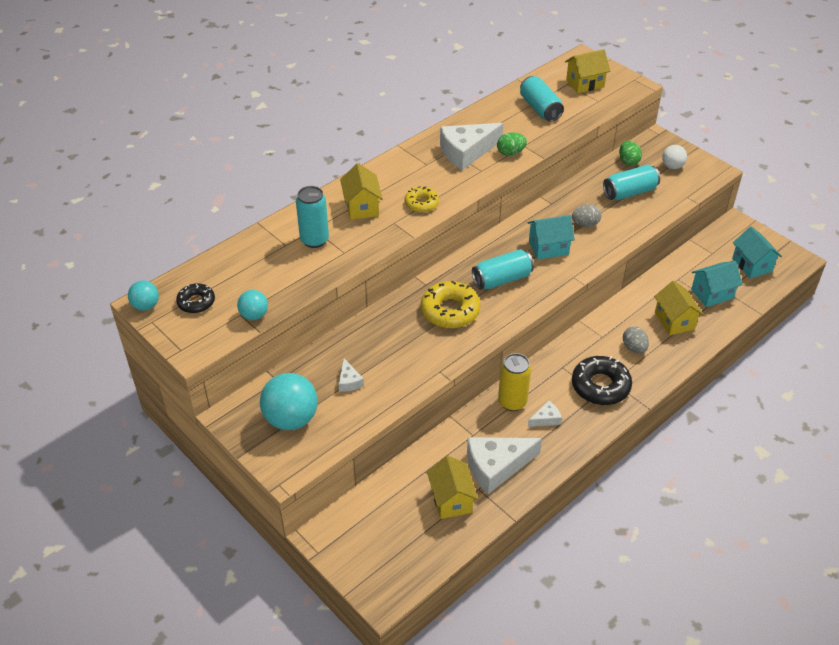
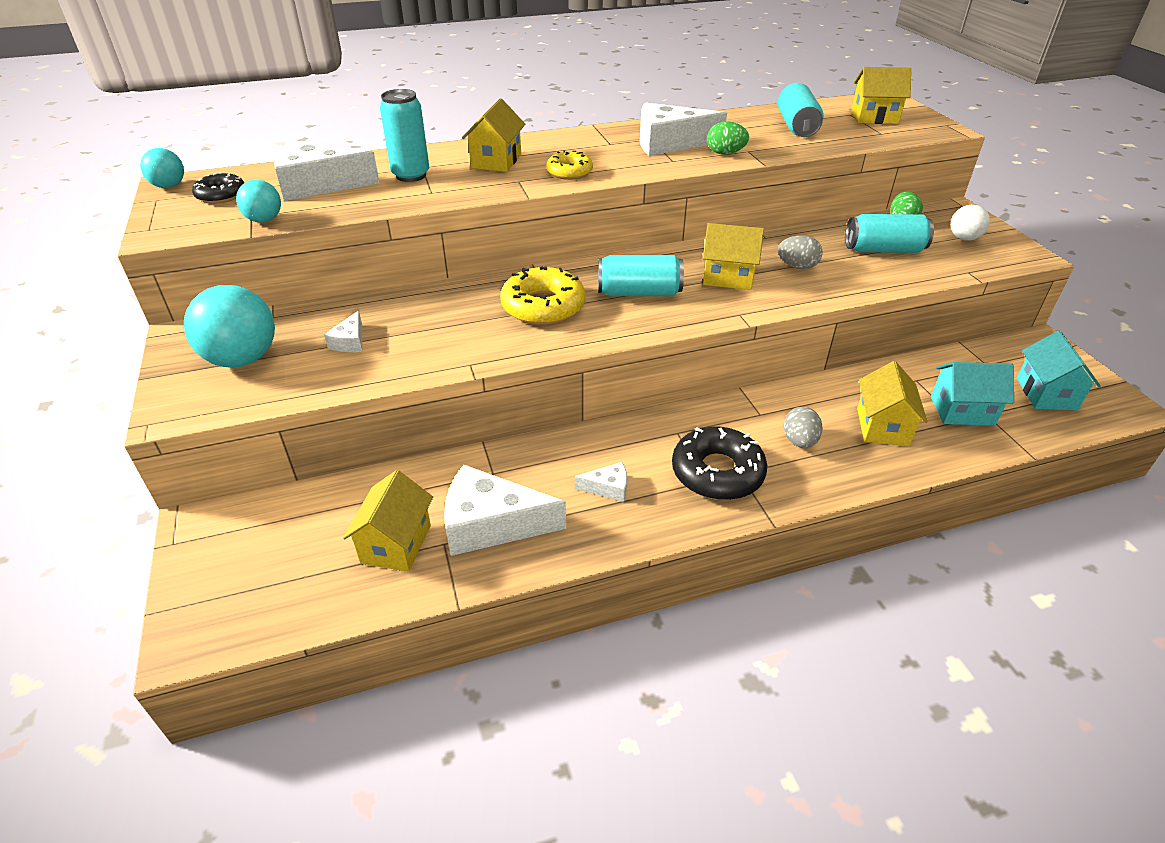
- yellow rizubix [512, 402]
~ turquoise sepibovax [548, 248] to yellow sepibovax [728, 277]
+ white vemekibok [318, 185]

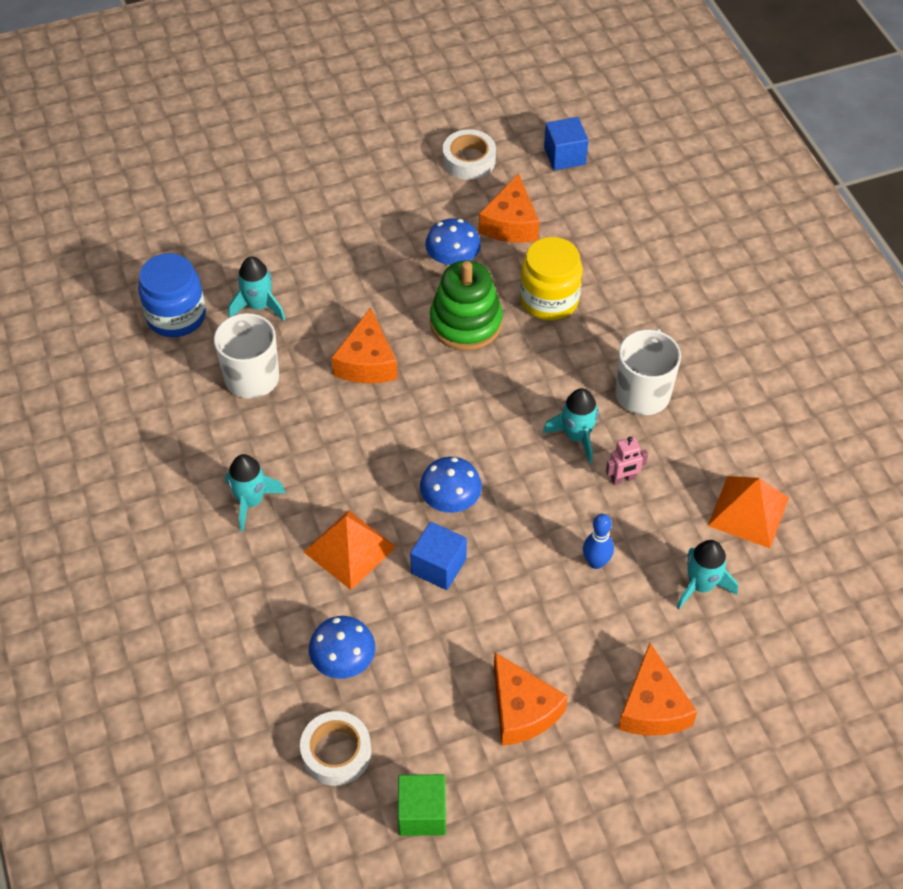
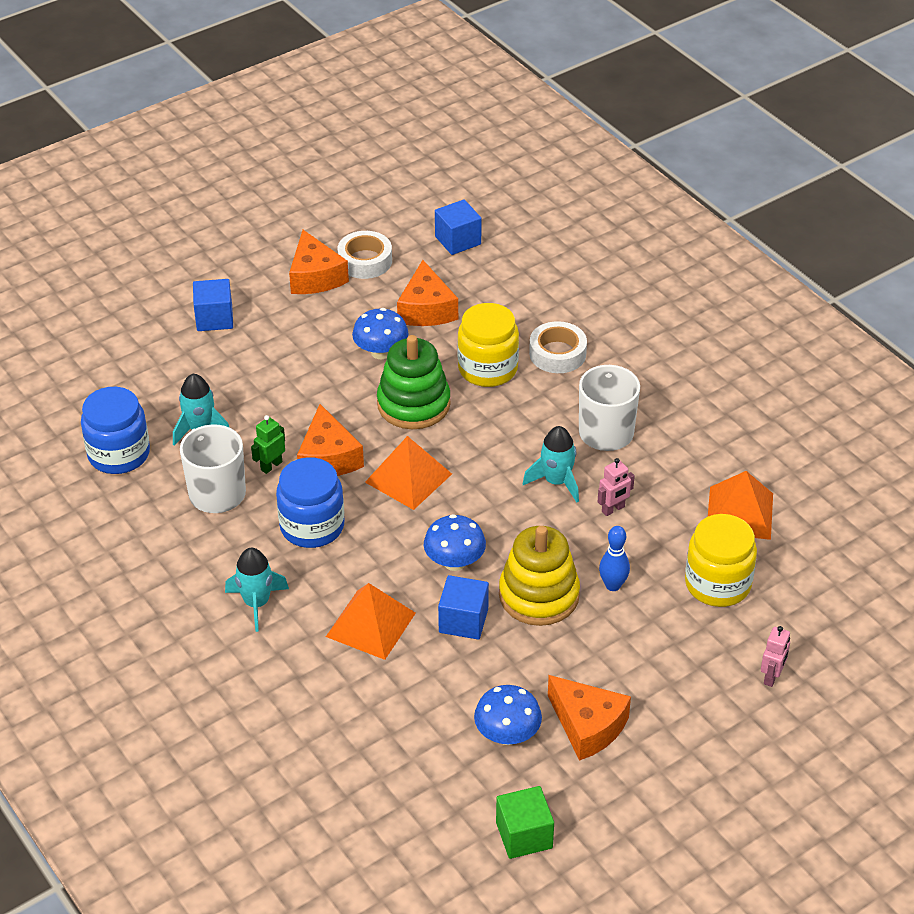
~ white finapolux [336, 752] to [557, 353]
~ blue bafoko [343, 661] to [507, 735]
~ orange vemekibok [652, 707] to [315, 276]
~ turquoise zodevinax [701, 585] to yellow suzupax [717, 584]
+ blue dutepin [214, 318]
+ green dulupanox [271, 466]
+ blue suzupax [312, 526]
+ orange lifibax [408, 478]
+ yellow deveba [539, 595]
+ pink dulupanox [772, 677]

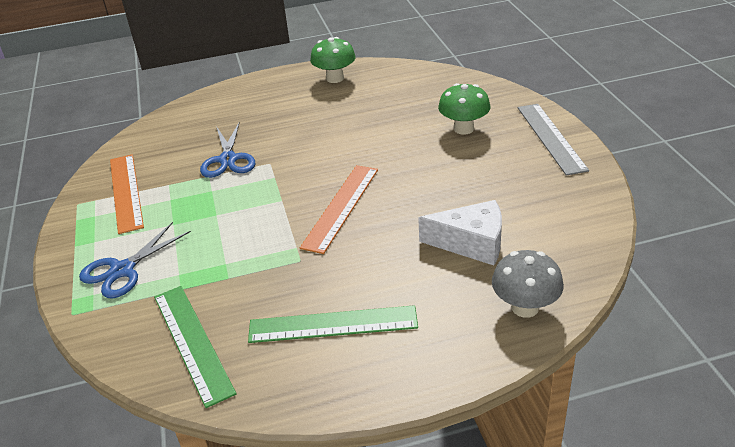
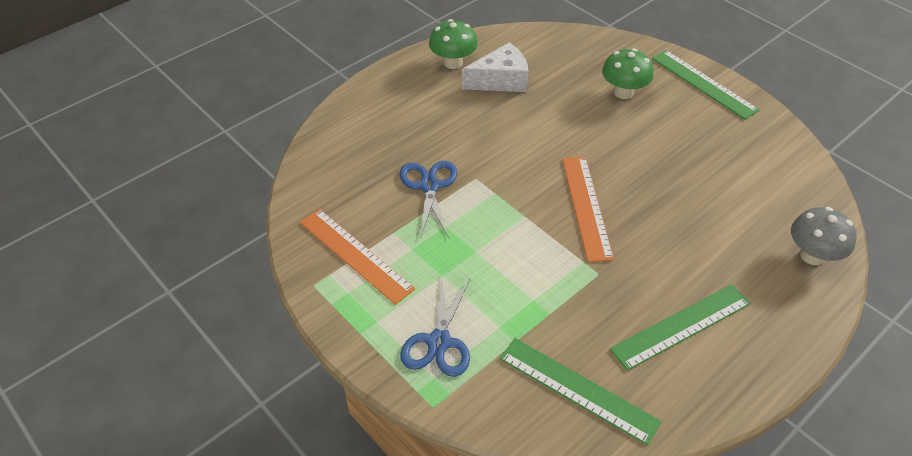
~ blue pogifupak [228, 159] = [429, 186] 150 degrees counterclockwise
~ white vemekibok [471, 243] to [501, 80]
~ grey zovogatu [550, 138] to green zovogatu [703, 84]

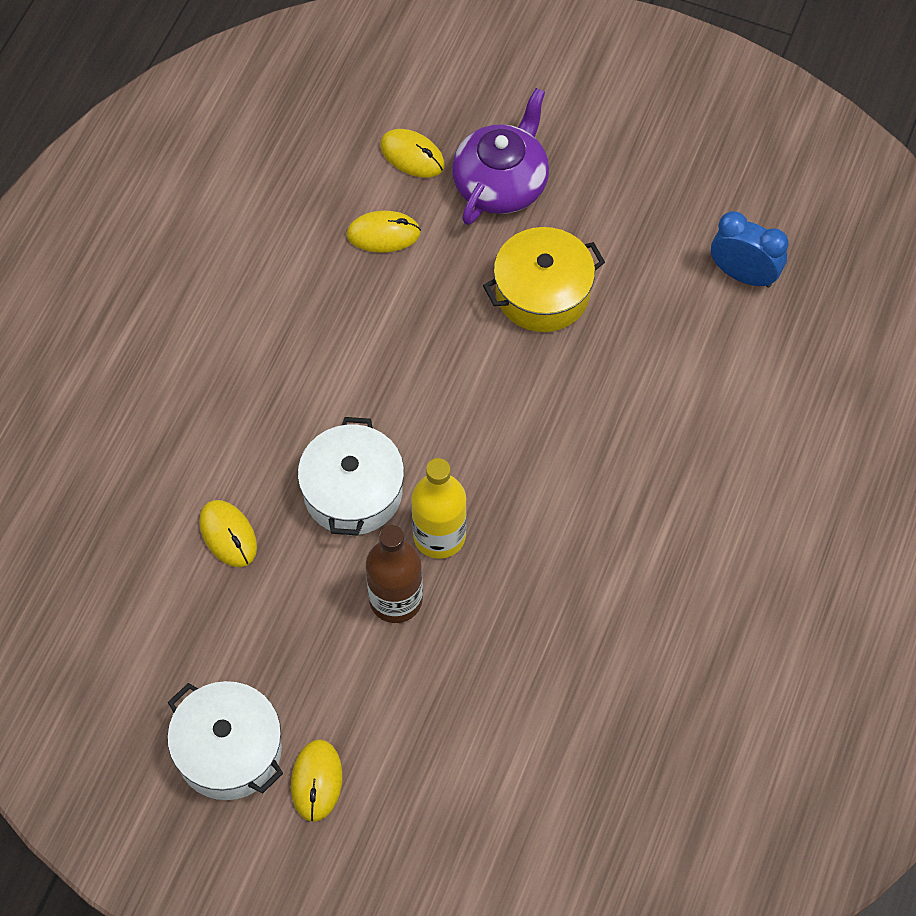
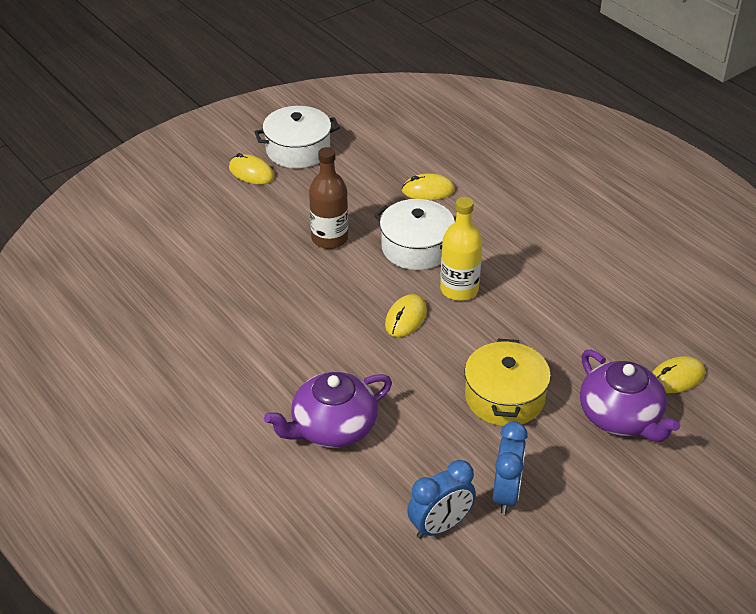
~ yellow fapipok [383, 234] to [405, 318]
~ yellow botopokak [439, 536] to [459, 289]
+ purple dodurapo [332, 428]
+ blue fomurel [506, 494]

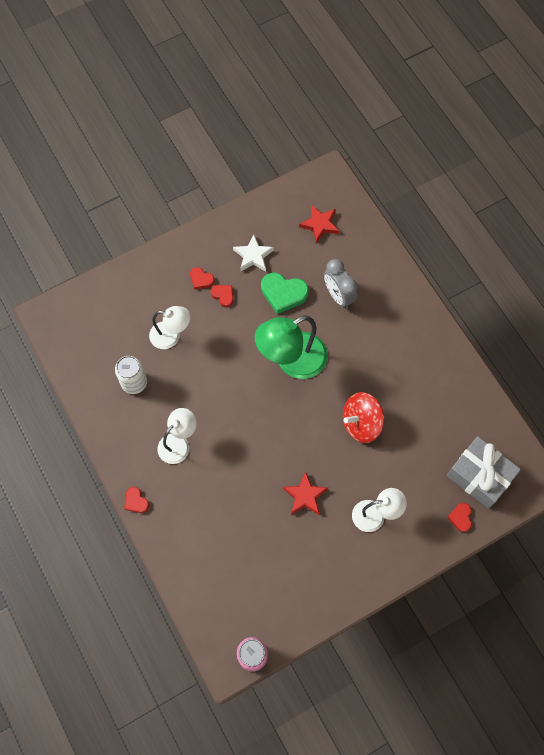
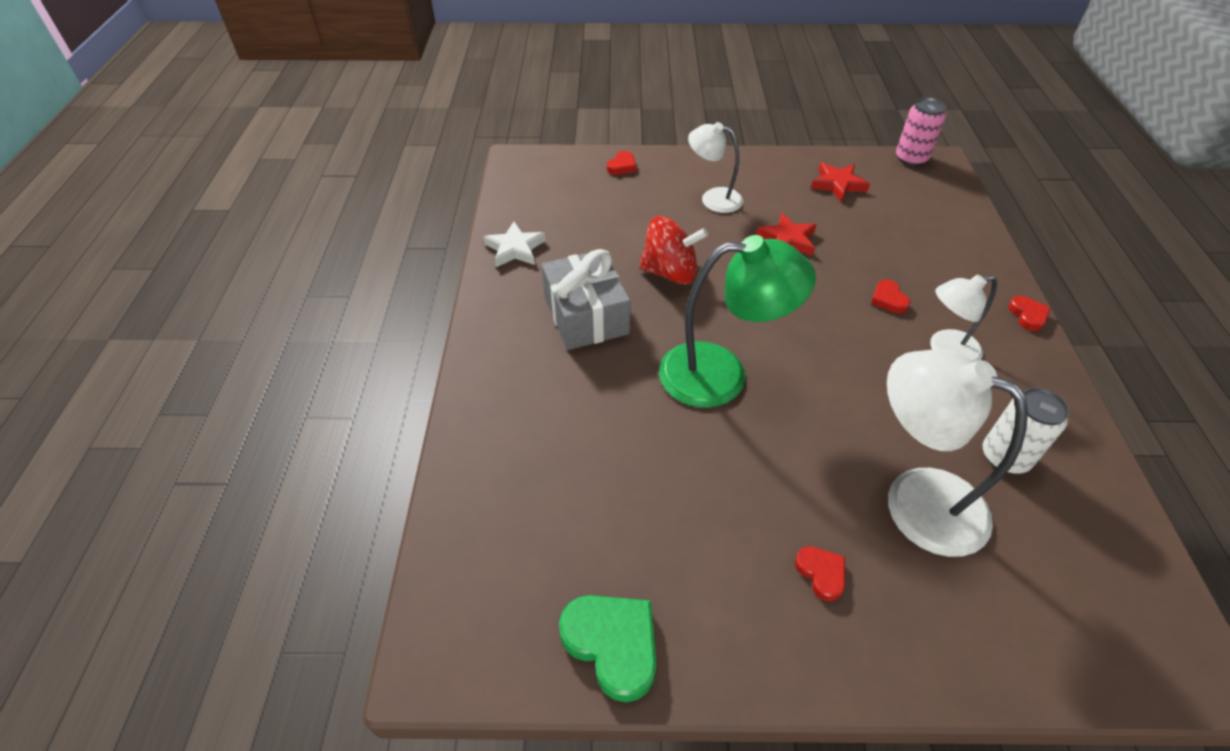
~ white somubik [171, 336] = [915, 499] x1.66
~ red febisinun [223, 295] to [888, 299]
~ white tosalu [253, 256] to [515, 249]
~ green febisinun [283, 293] to [613, 645]
~ red tosalu [320, 224] to [838, 184]
- grey fomurel [338, 295]
~ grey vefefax [479, 476] to [586, 315]

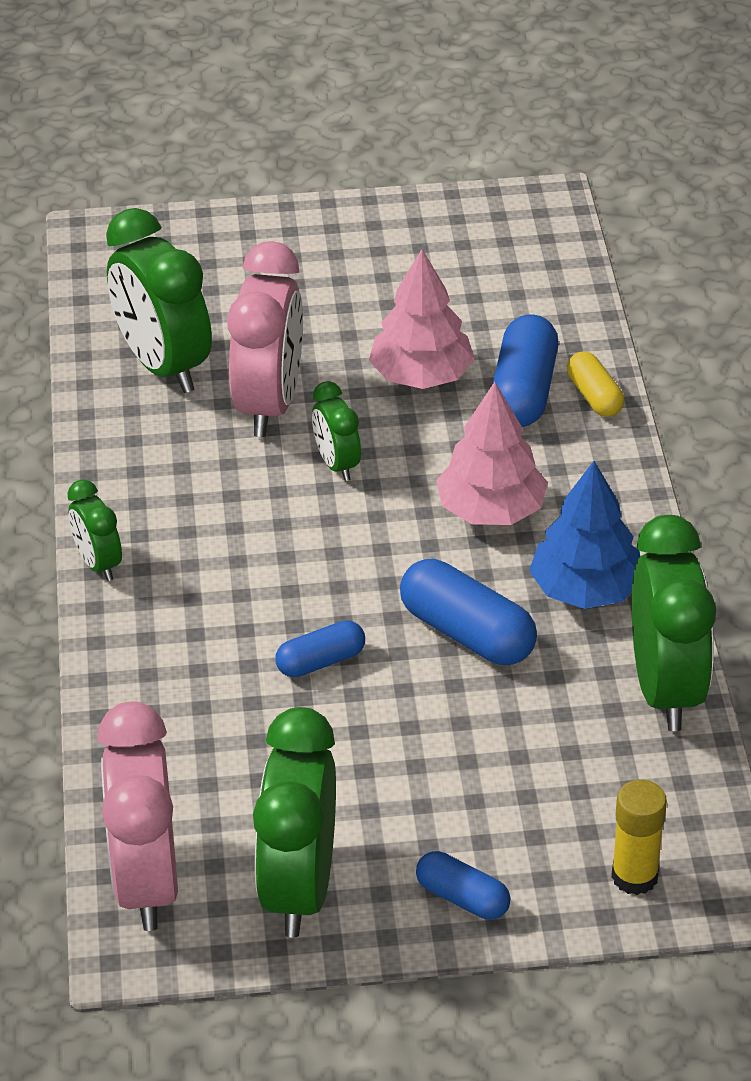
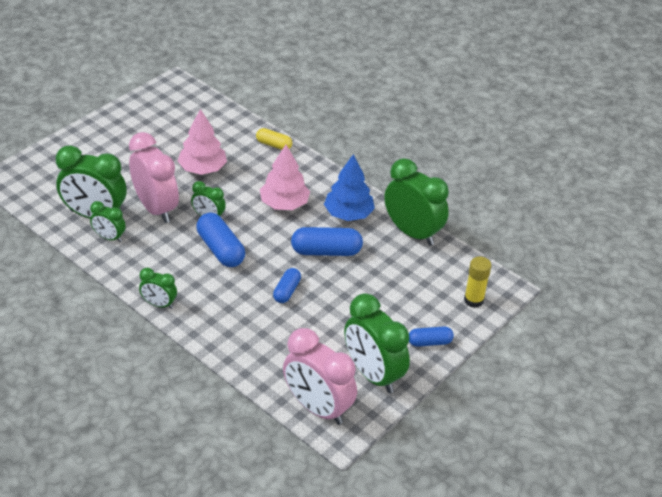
~ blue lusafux [523, 391] to [220, 249]
+ green fomurel [109, 237]

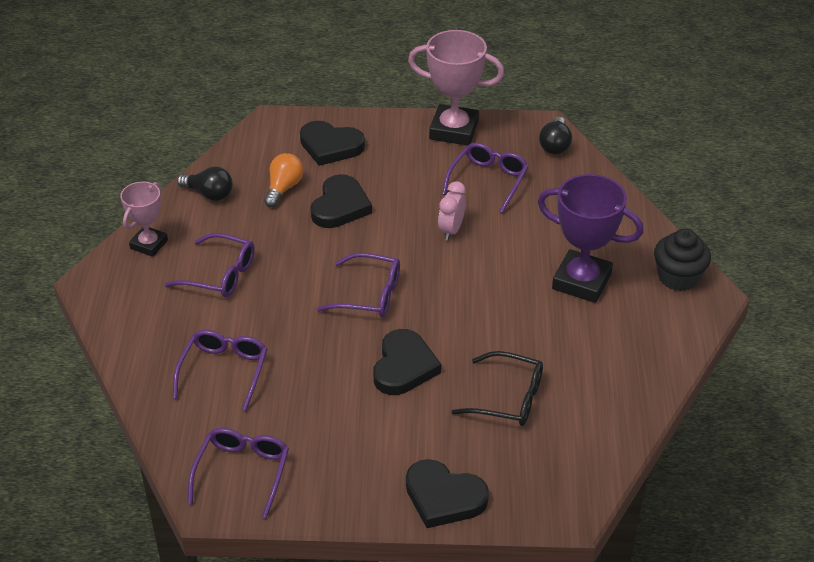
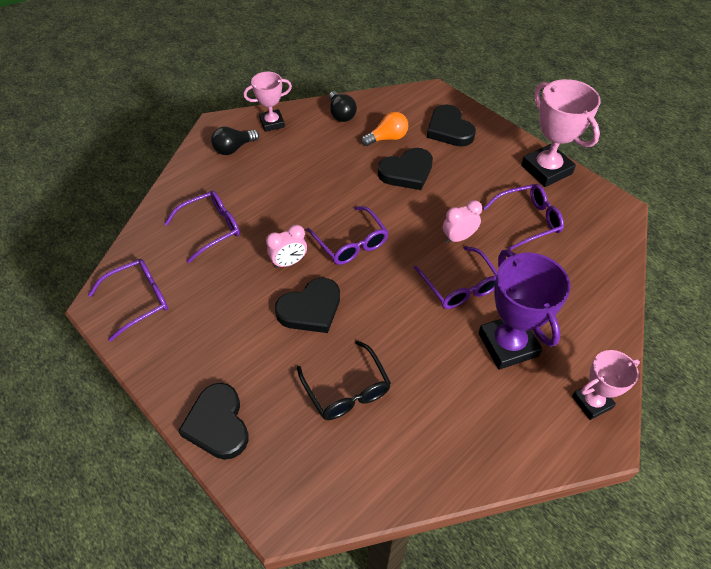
~ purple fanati [220, 274] to [459, 286]
~ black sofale [555, 145] to [234, 148]
~ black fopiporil [678, 277] to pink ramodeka [592, 402]
+ pink fomurel [289, 262]

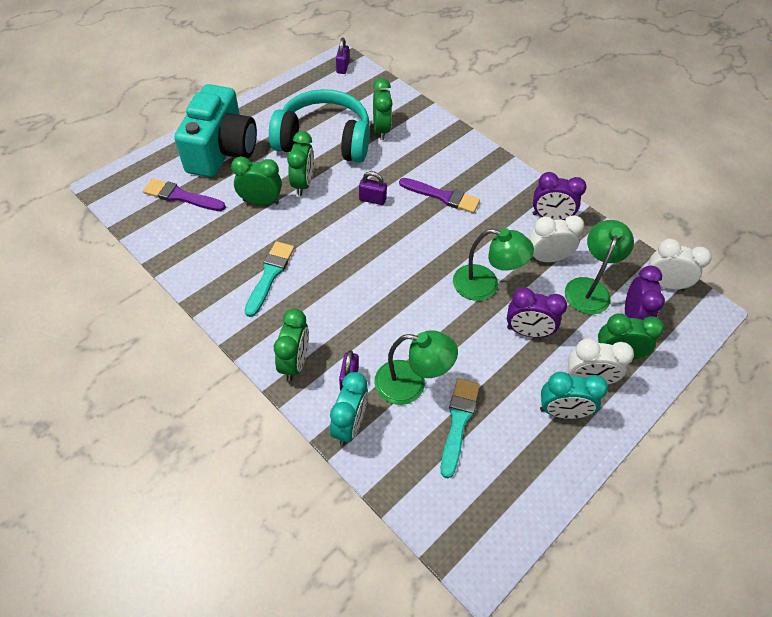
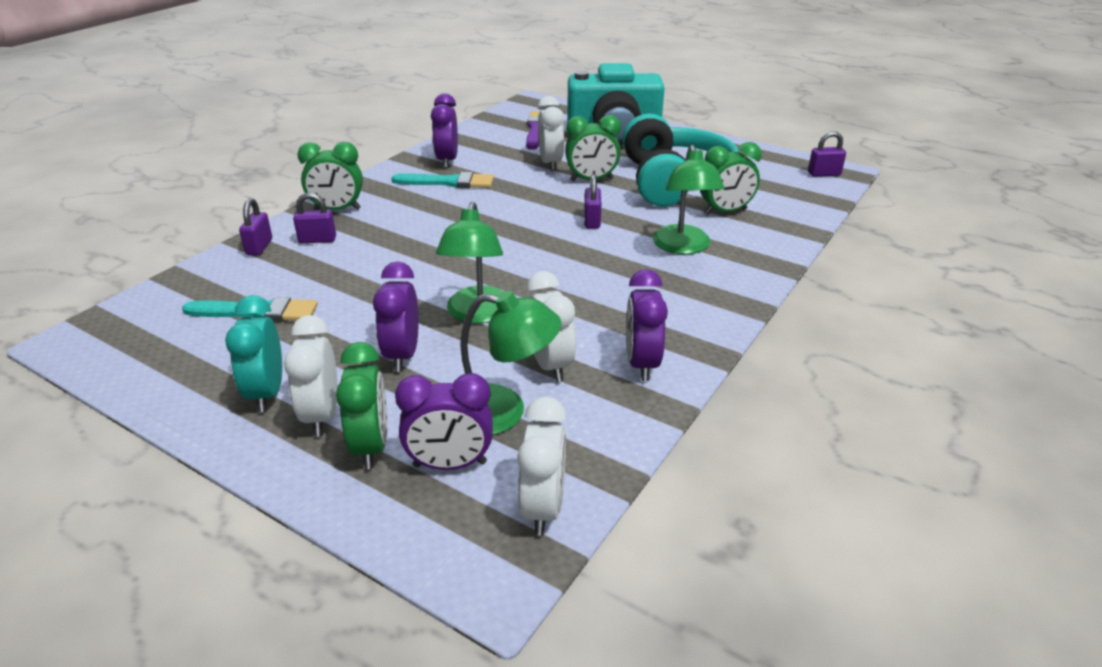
~ green fomurel [261, 202] to white fomurel [550, 163]
~ turquoise fomurel [349, 425] to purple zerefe [259, 247]
~ green somubik [411, 384] to [683, 247]
- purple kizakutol [442, 196]
+ purple fomurel [447, 160]

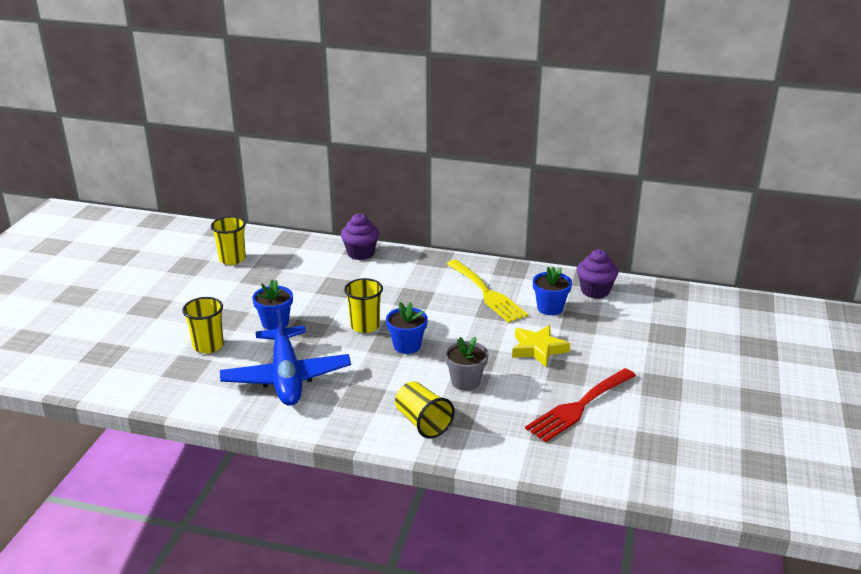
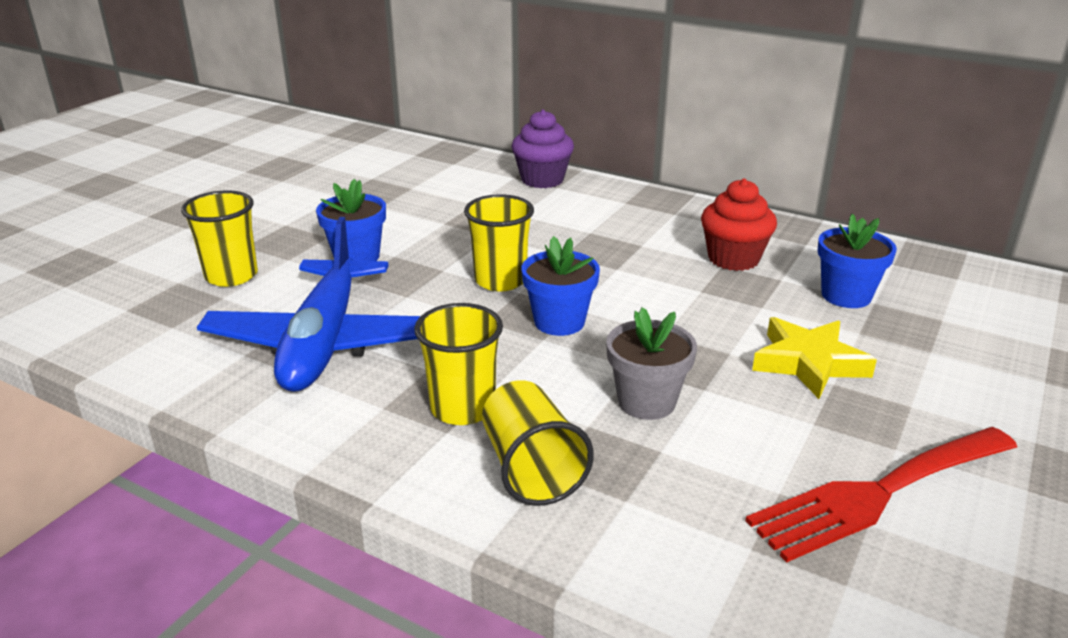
~ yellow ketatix [232, 259] to [463, 408]
~ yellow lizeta [487, 293] to red fopiporil [733, 259]
- purple fopiporil [595, 291]

